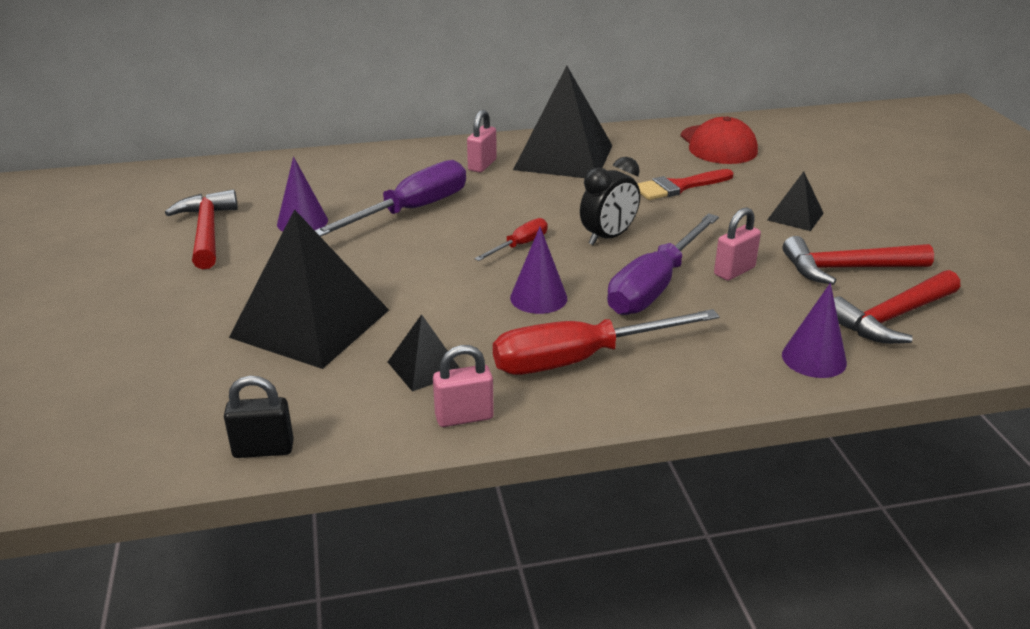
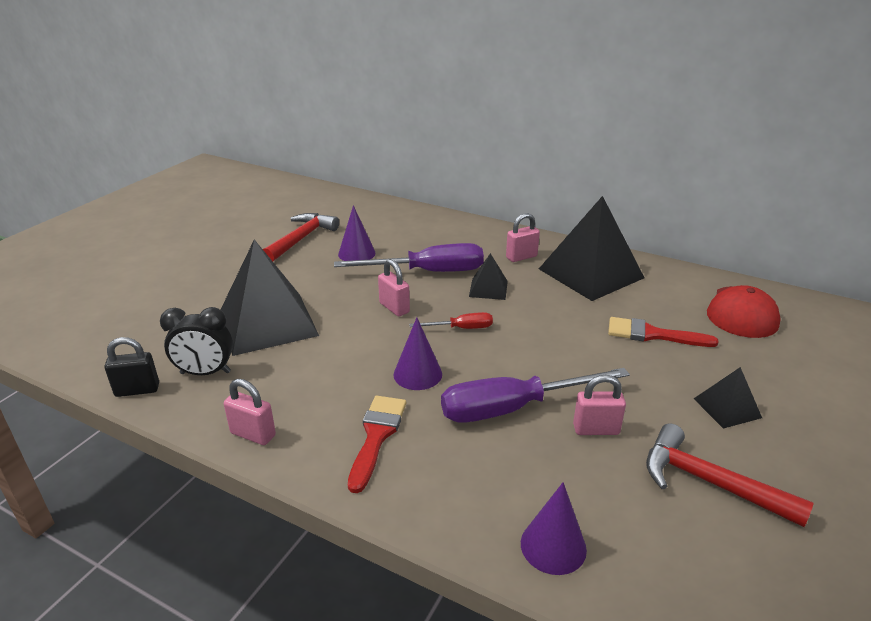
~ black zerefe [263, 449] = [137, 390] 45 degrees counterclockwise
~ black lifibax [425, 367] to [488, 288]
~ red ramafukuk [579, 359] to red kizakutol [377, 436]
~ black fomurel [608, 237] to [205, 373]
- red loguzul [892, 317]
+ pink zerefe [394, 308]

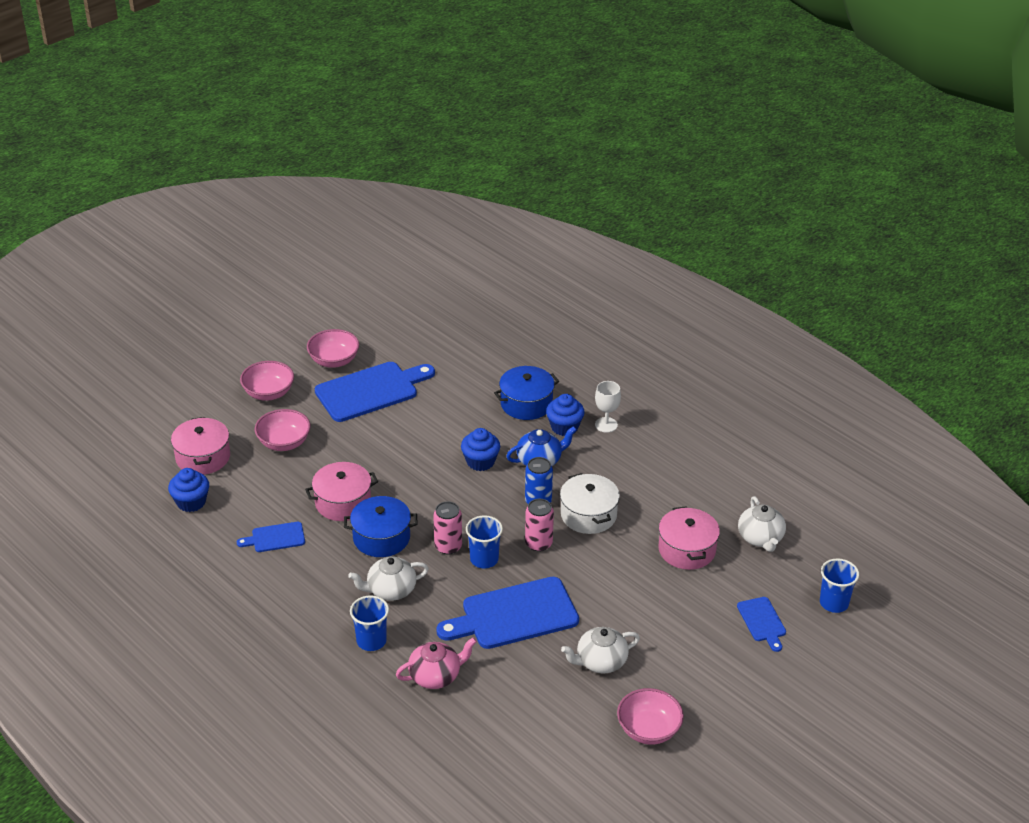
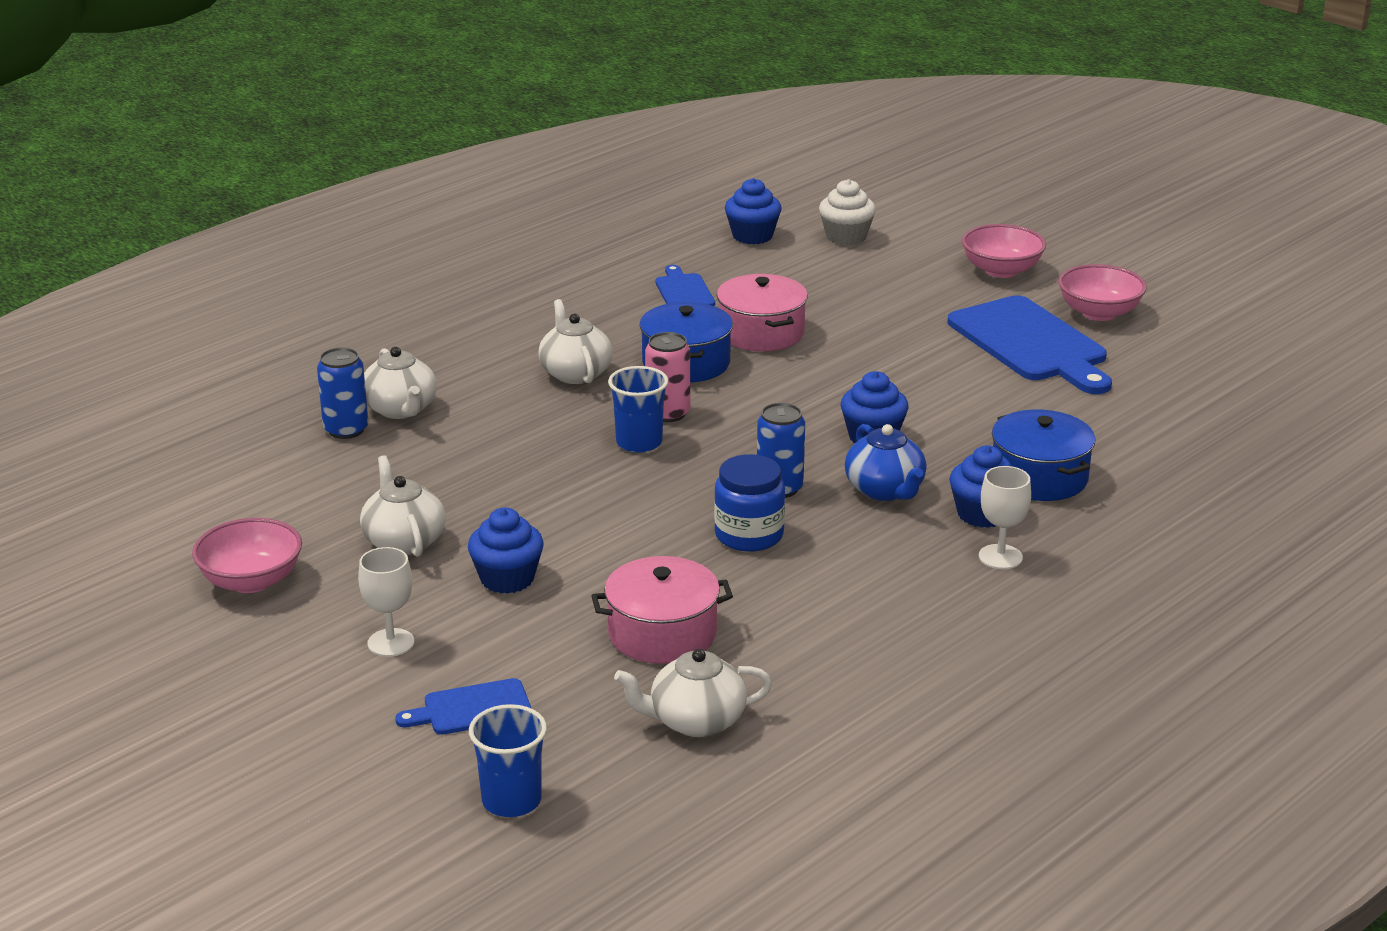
~ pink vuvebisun [203, 457] to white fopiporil [846, 237]
- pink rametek [284, 443]
- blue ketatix [371, 641]
~ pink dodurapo [435, 676] to white dodurapo [401, 409]
- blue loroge [514, 615]
- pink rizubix [538, 543]
~ white vuvebisun [588, 515] to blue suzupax [749, 535]
+ blue rizubix [346, 430]
+ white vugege [391, 643]
+ blue fopiporil [507, 579]

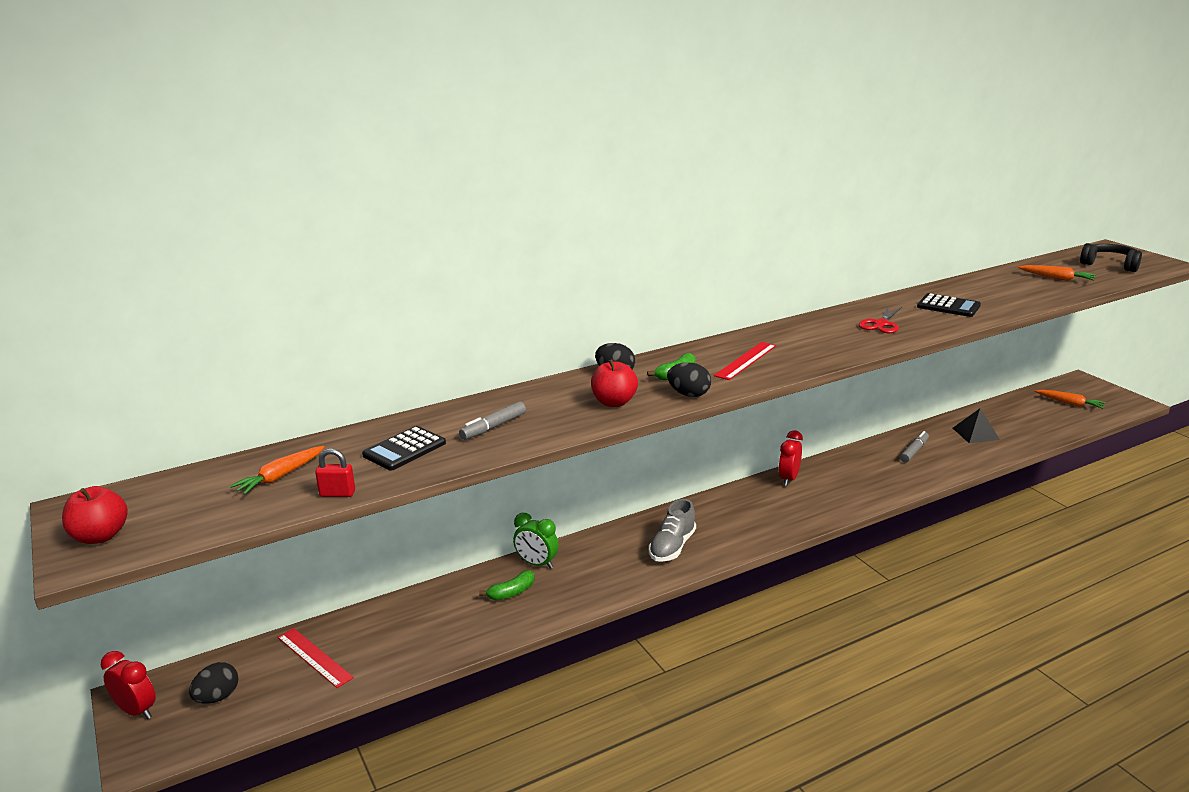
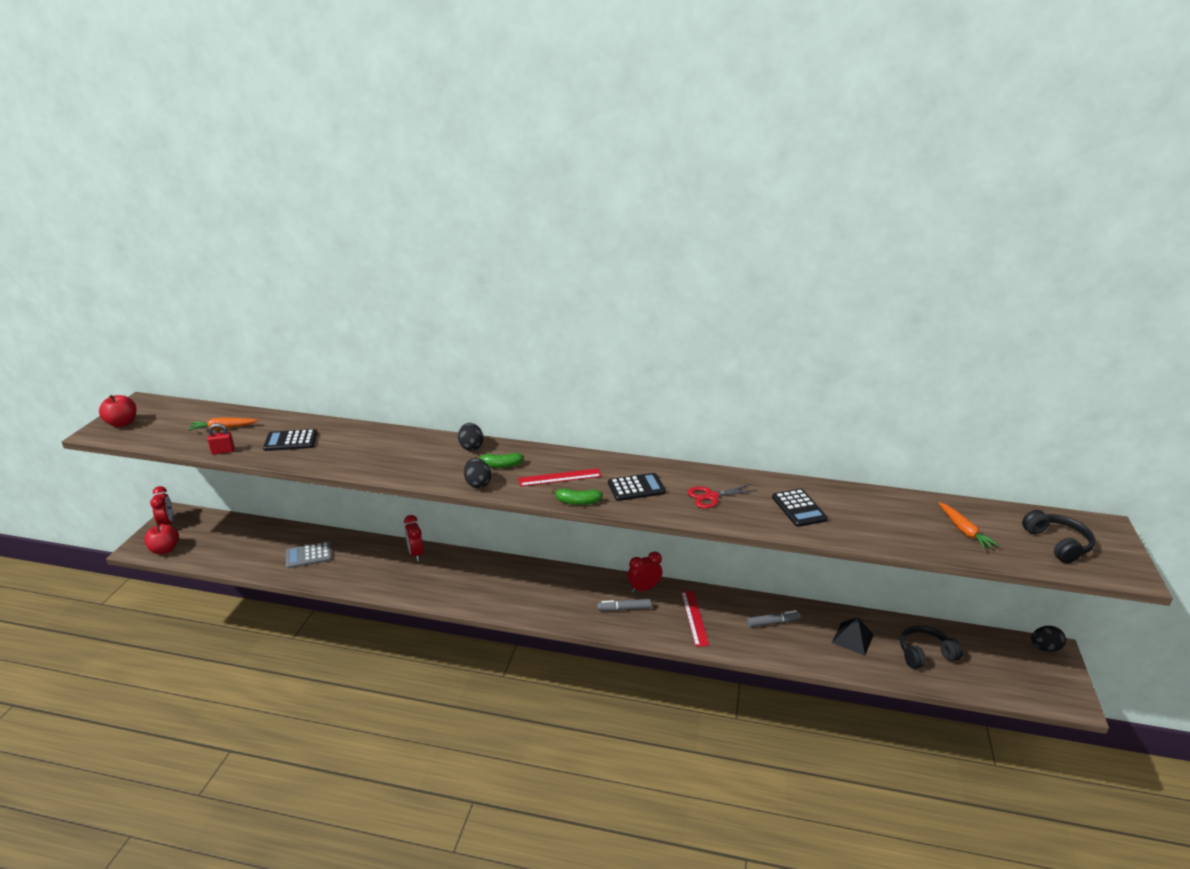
~ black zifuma [217, 697] to [1044, 648]
~ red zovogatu [314, 657] to [694, 618]
~ red zerefe [337, 494] = [223, 451] 60 degrees counterclockwise
~ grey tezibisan [493, 427] to [624, 609]
~ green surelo [512, 593] to [577, 502]
~ green fomurel [537, 564] to red fomurel [415, 554]
~ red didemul [614, 402] to [165, 549]
- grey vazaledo [672, 547]
- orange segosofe [1070, 403]
+ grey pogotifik [309, 555]
+ black pogotifik [636, 488]
+ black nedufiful [925, 654]

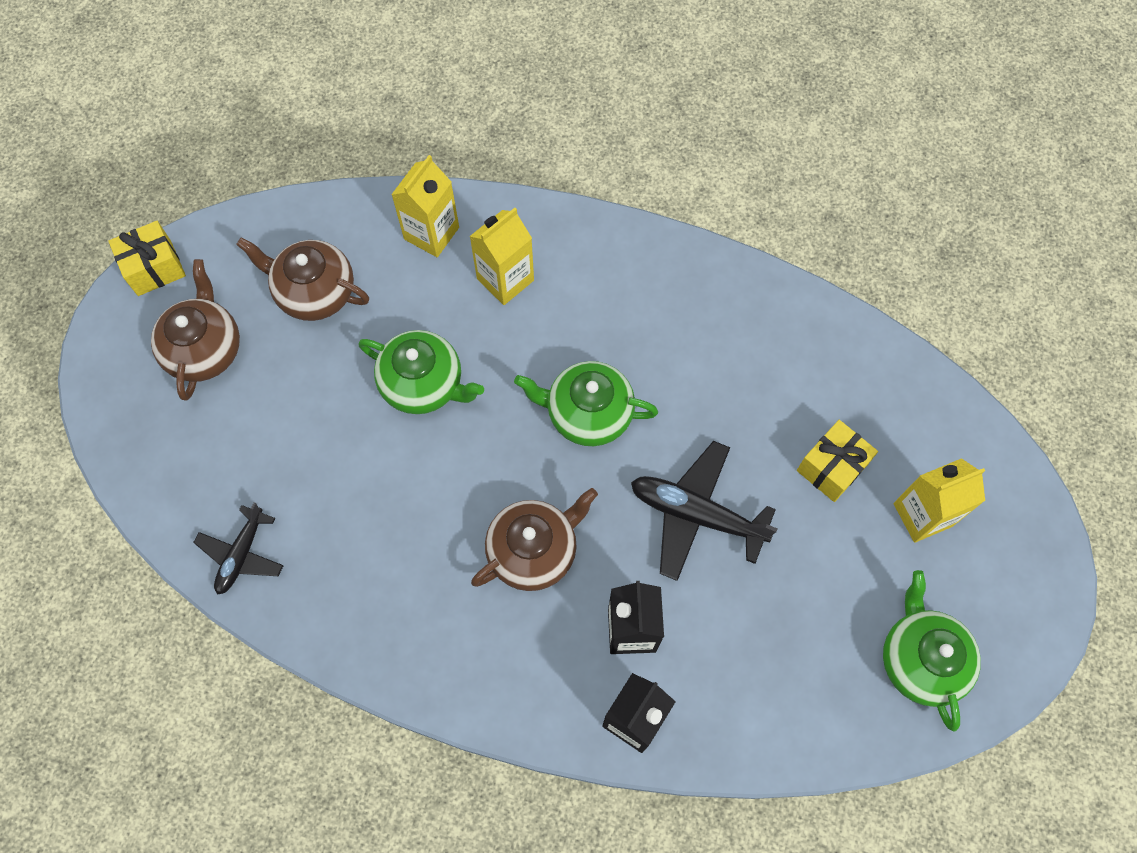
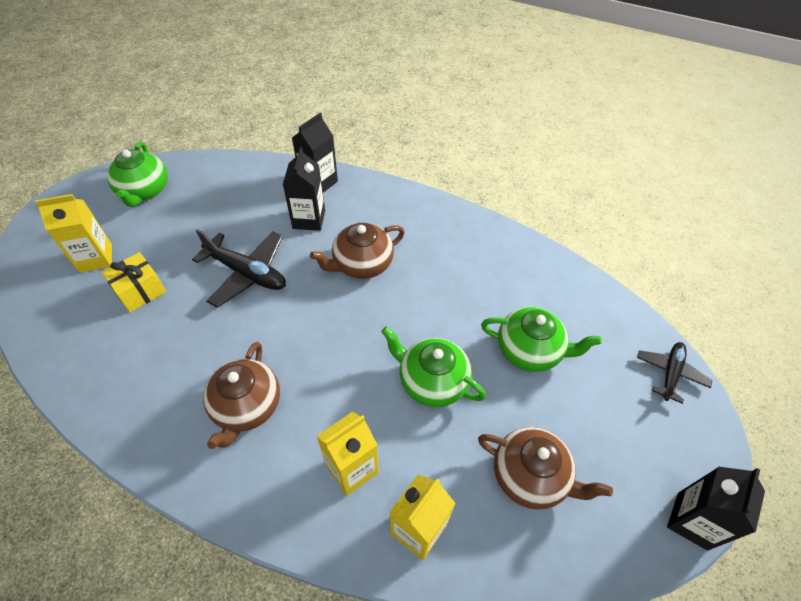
~ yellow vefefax [154, 268] to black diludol [692, 521]
~ brown dodurapo [204, 349] to [246, 406]
~ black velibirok [241, 554] to [670, 373]
~ green dodurapo [588, 413] to [530, 350]

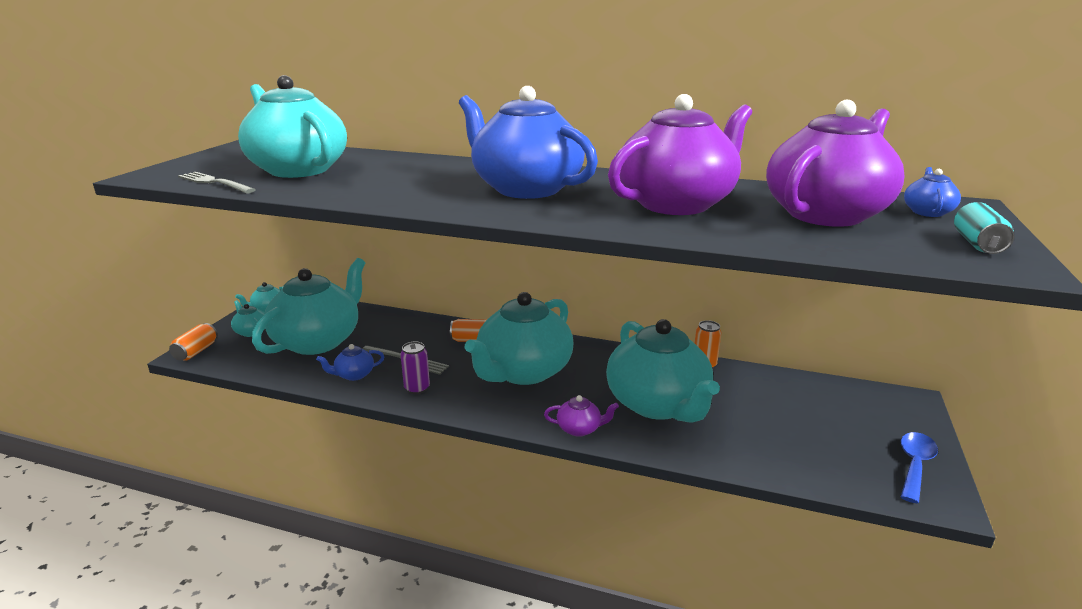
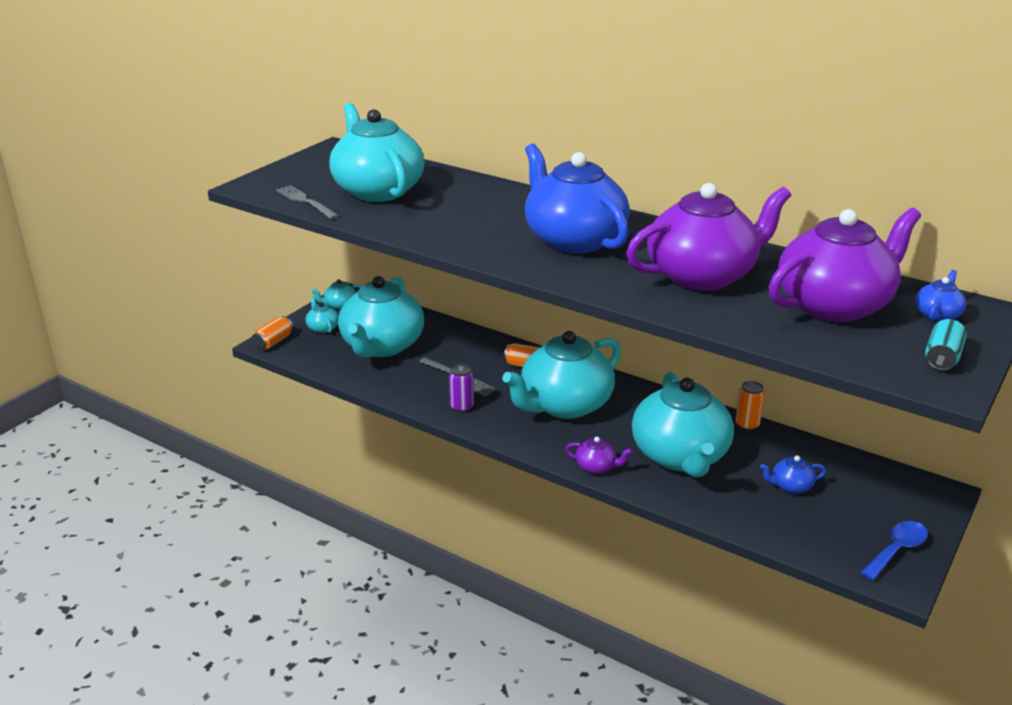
~ turquoise dodurapo [318, 341] = [382, 346] 150 degrees clockwise
~ blue dodurapo [354, 375] to [790, 486]

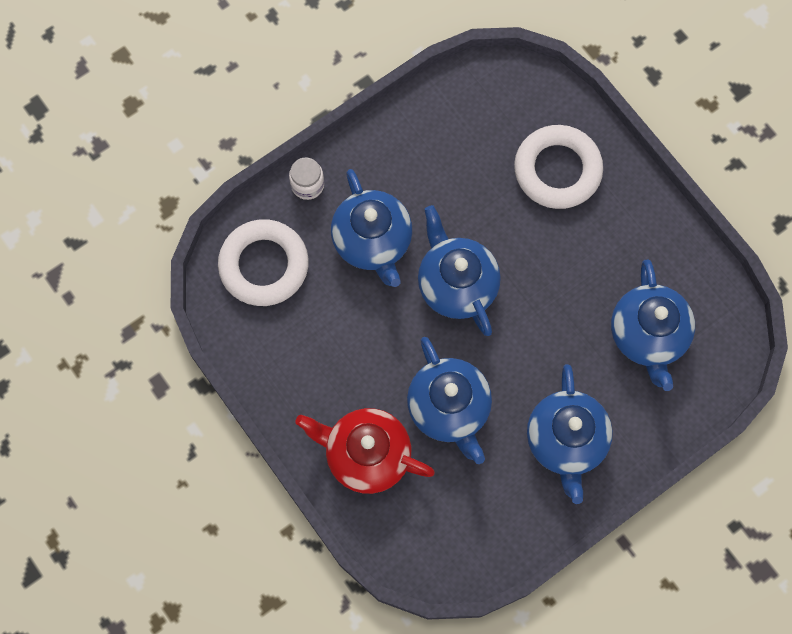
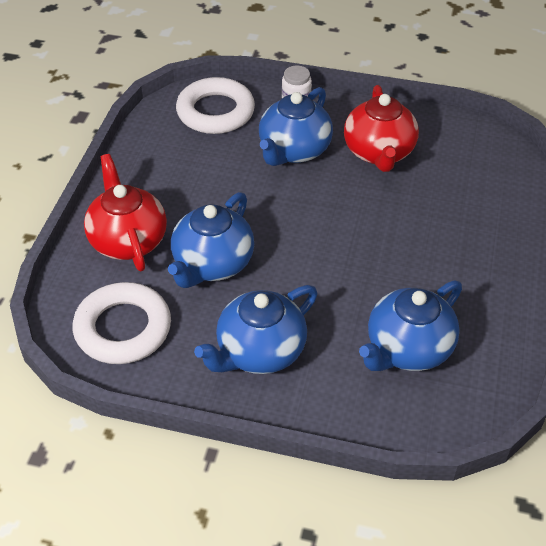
- blue dodurapo [456, 284]
~ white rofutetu [557, 170] to [123, 328]
+ red dodurapo [379, 152]

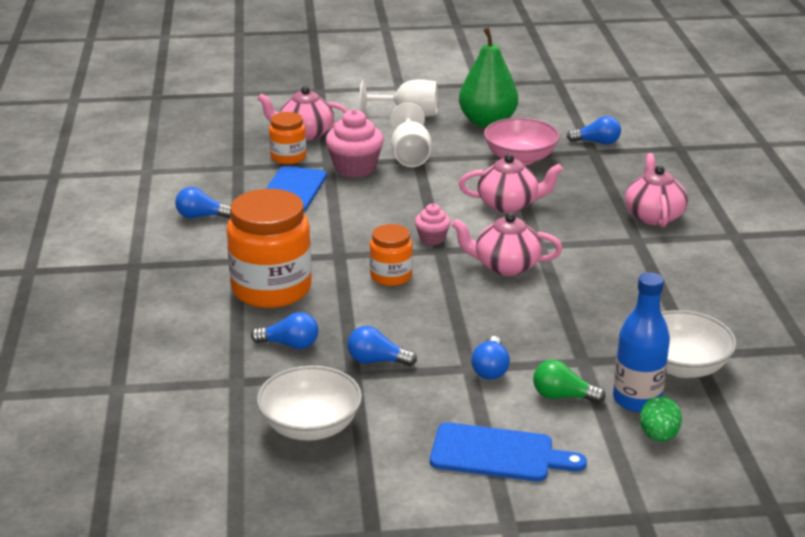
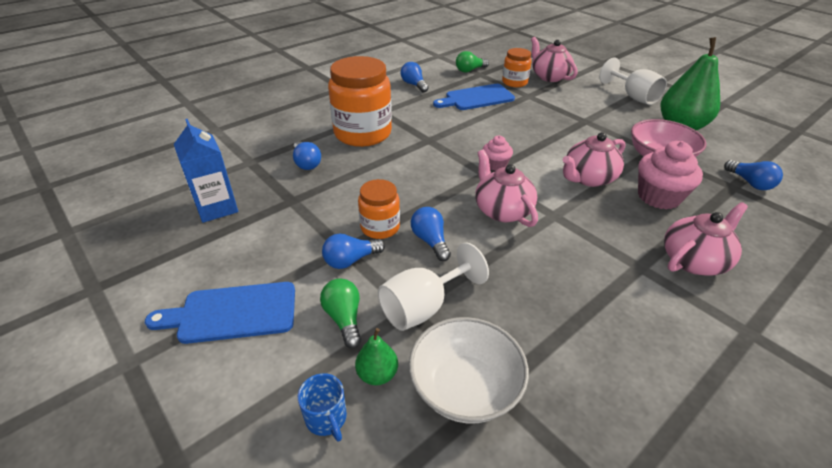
~ white rametek [310, 426] to blue diludol [217, 208]
~ pink fopiporil [355, 168] to [658, 197]
~ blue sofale [377, 361] to [430, 241]
~ orange suzupax [391, 276] to [380, 227]
~ white vugege [410, 155] to [423, 307]
~ blue loroge [498, 454] = [232, 313] 105 degrees clockwise
~ pink dodurapo [508, 204] = [588, 178] 90 degrees clockwise
~ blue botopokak [637, 400] to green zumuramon [377, 374]
~ green zifuma [658, 436] to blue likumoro [326, 418]
+ green sofale [470, 70]

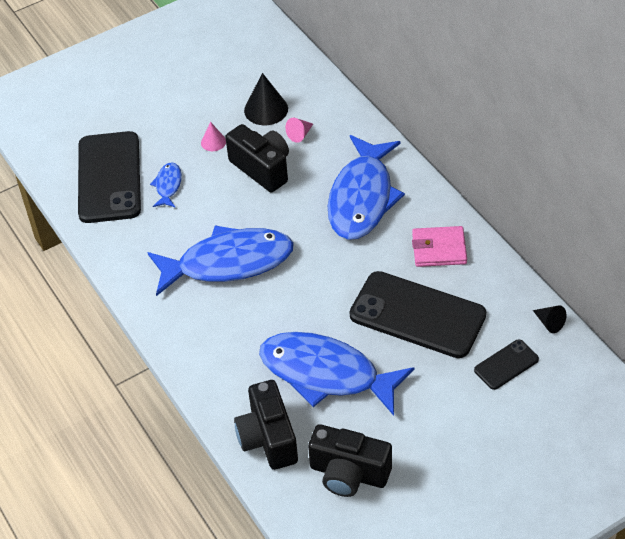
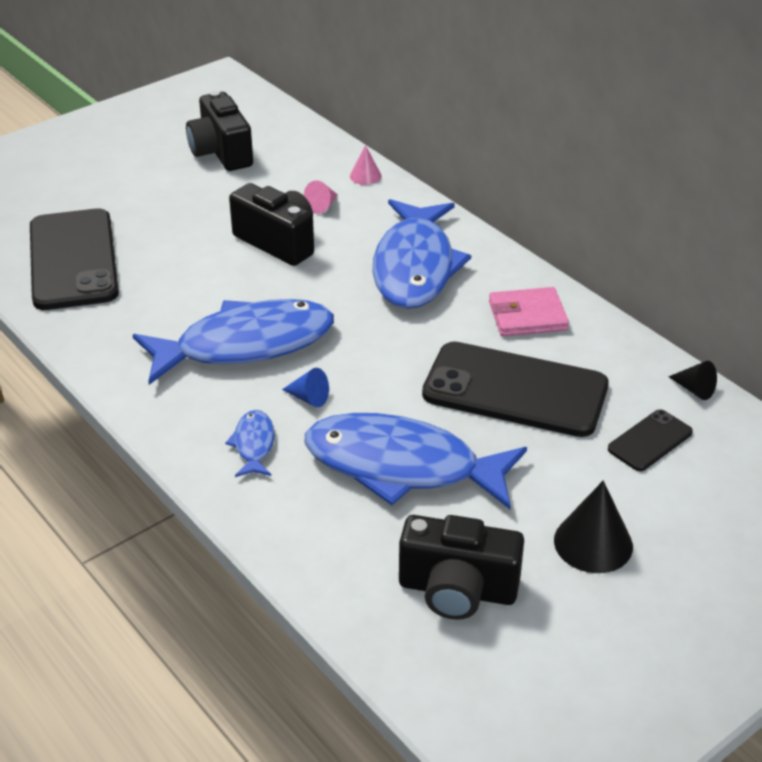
~ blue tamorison [168, 185] to [254, 444]
~ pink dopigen [213, 142] to [365, 176]
~ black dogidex [268, 438] to [221, 152]
~ black dopigen [266, 109] to [593, 543]
+ blue dopigen [309, 398]

